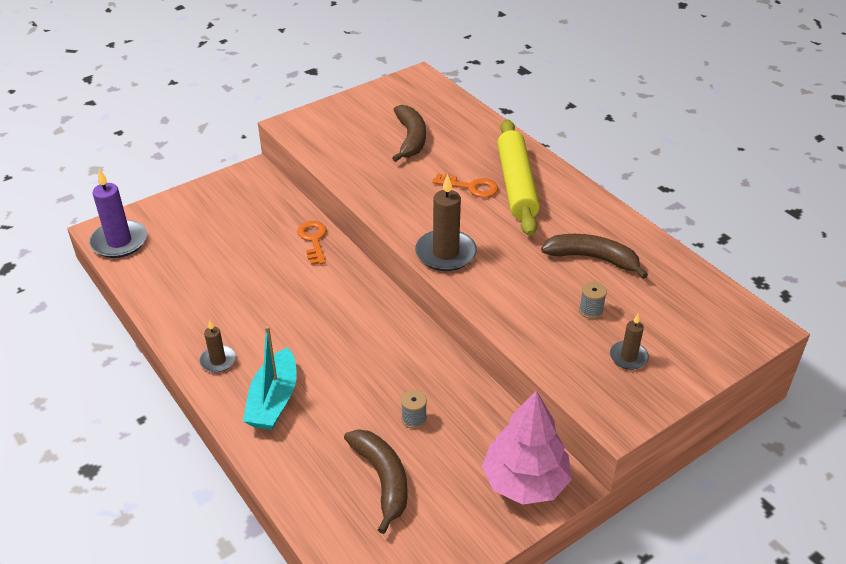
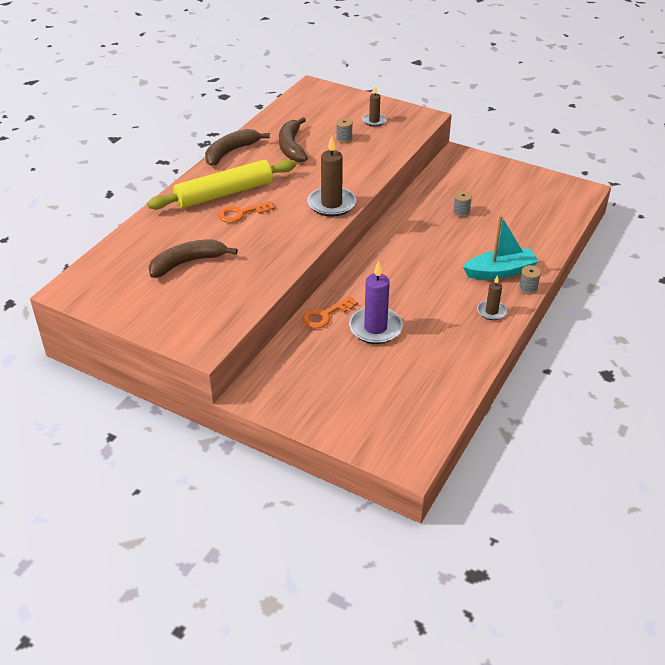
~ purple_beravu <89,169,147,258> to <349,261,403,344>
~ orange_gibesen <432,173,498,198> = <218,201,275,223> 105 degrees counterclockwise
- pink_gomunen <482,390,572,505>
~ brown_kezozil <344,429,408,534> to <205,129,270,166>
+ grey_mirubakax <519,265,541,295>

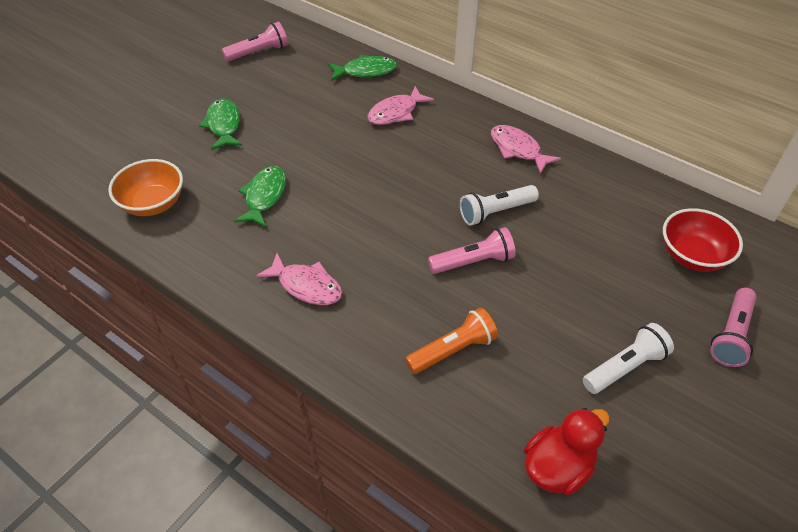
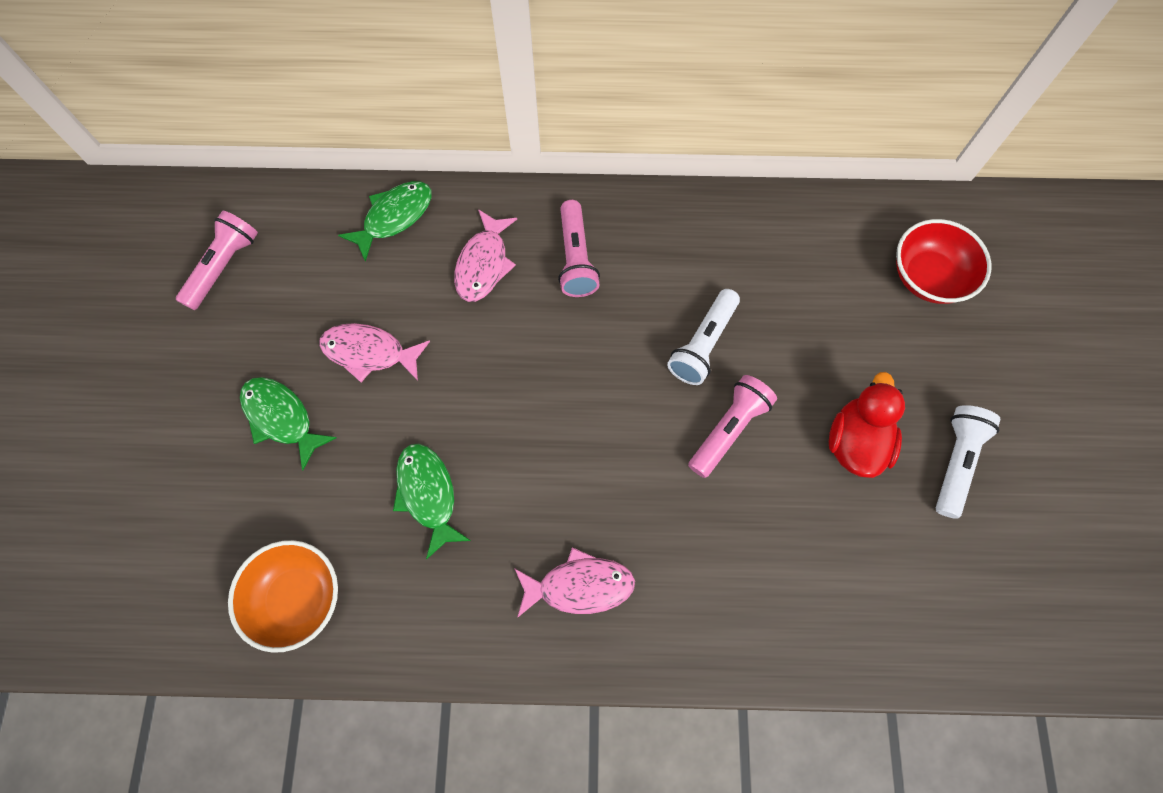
~ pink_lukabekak <491,125,561,174> to <319,323,430,382>
~ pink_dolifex <710,288,757,367> to <558,200,600,297>
- orange_dolifex <405,307,498,374>
~ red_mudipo <524,408,610,495> to <829,372,905,478>

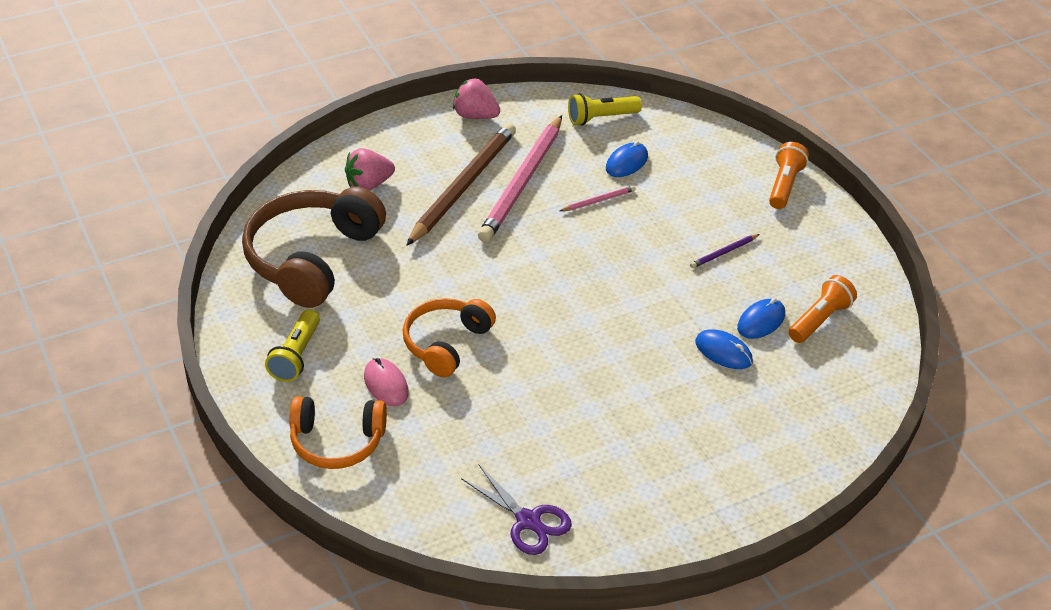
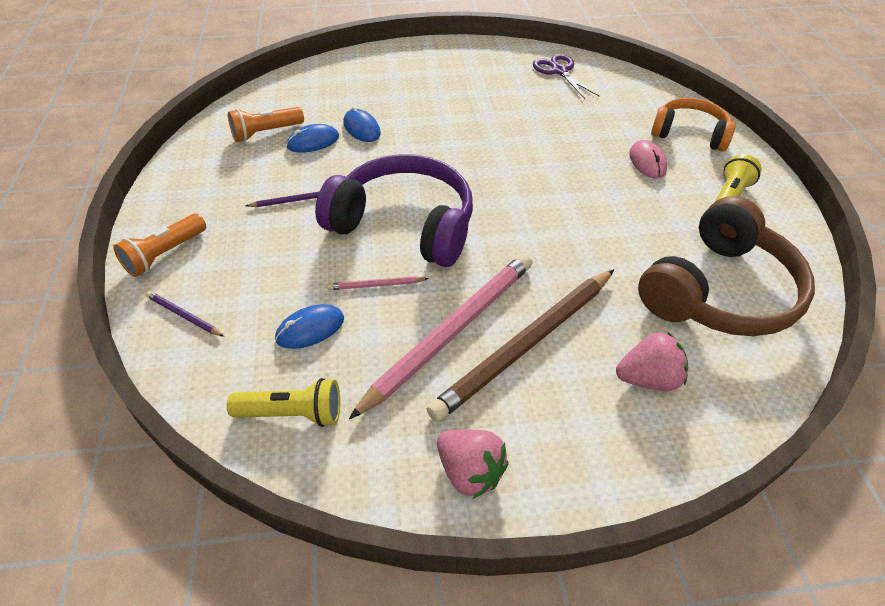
- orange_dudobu <403,298,496,377>
+ purple_dudobu <315,154,473,267>
+ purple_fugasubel <146,291,224,337>

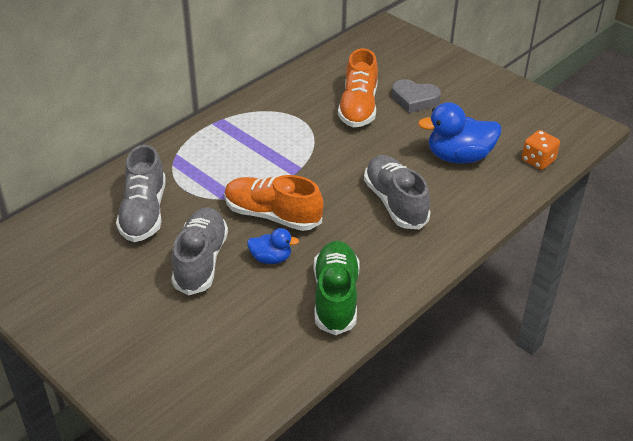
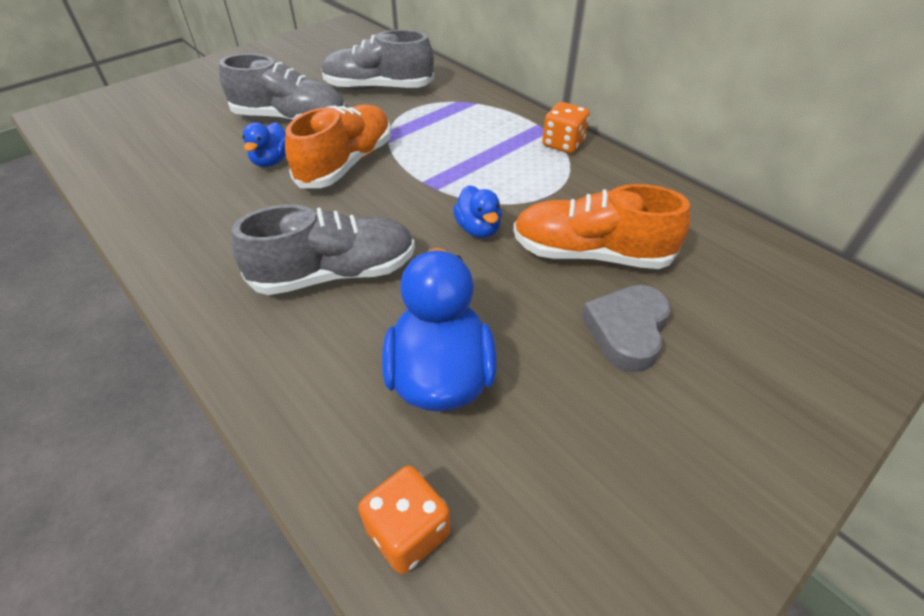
- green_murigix <314,241,360,335>
+ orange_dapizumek <542,102,590,153>
+ blue_mudipo <453,185,502,238>

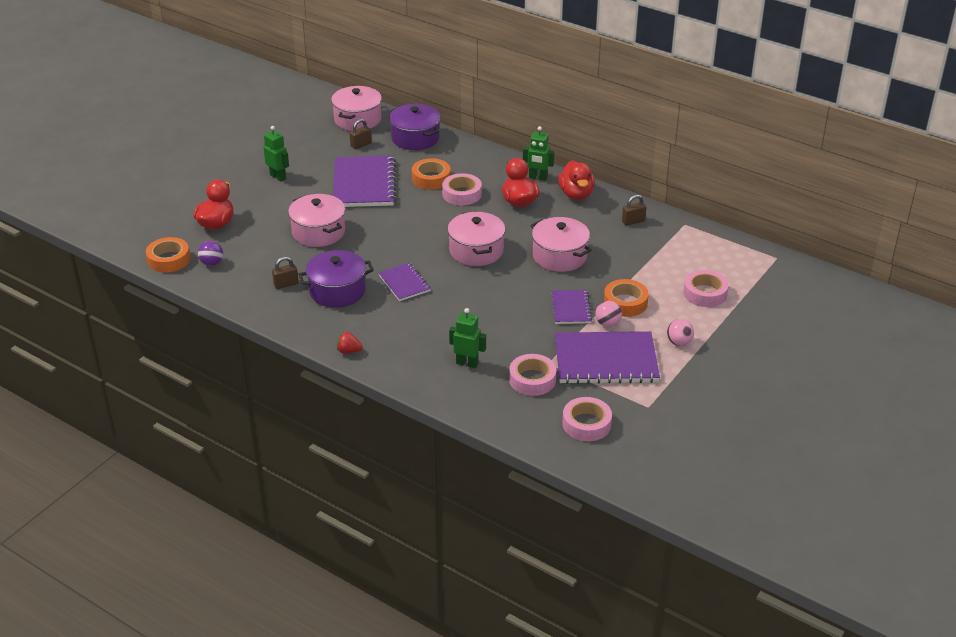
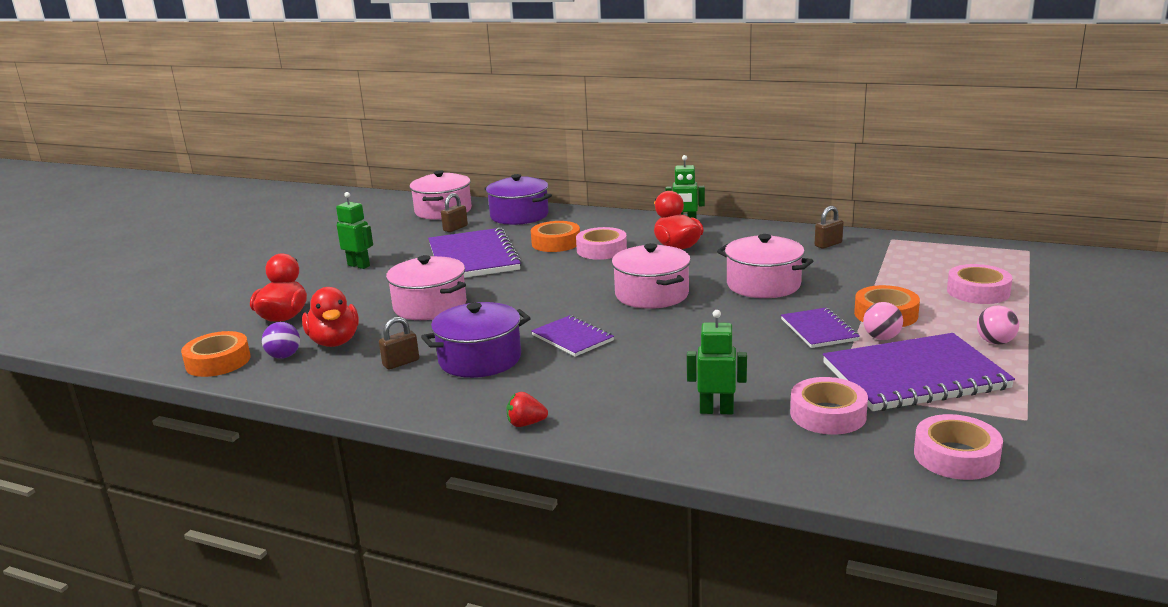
~ red_mudipo <558,160,595,200> to <302,287,359,347>

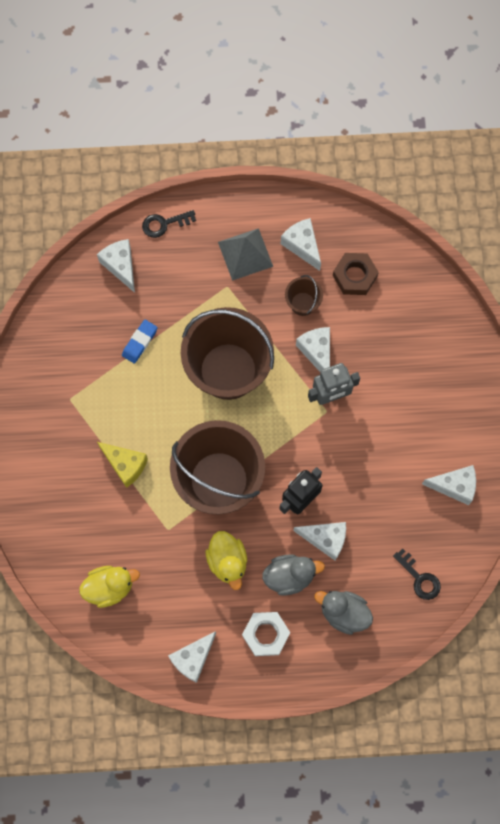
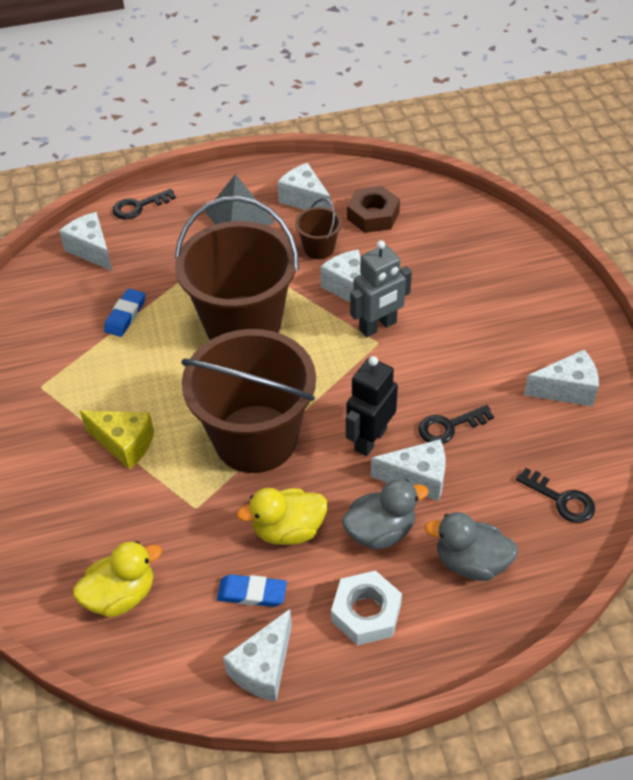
~ yellow_mudipo <205,531,247,590> = <237,488,327,545> 105 degrees clockwise
+ black_gibesen <419,405,494,444>
+ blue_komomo <217,574,287,607>

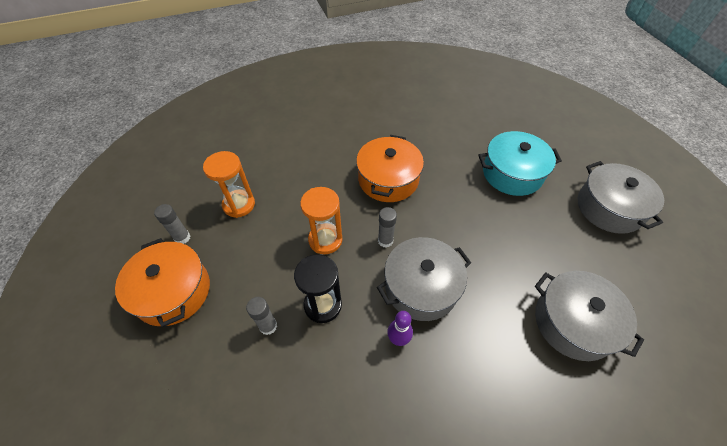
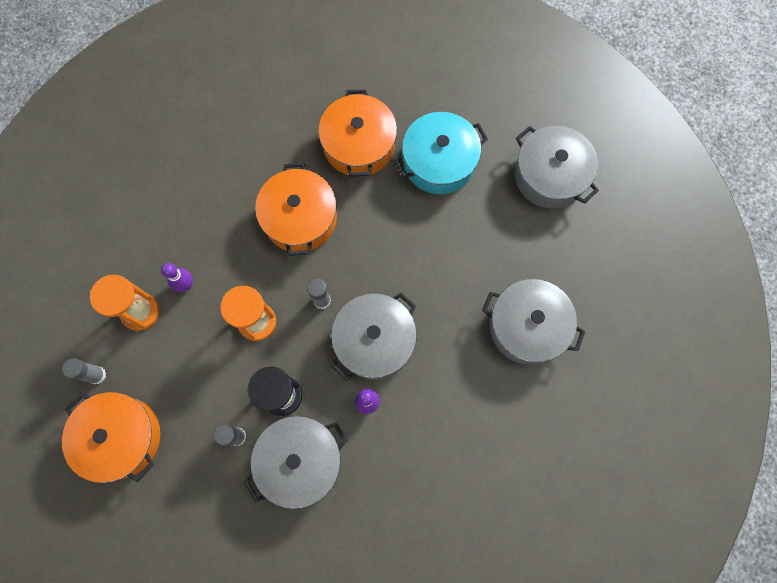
+ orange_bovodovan <318,89,397,177>
+ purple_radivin <161,263,193,292>
+ grey_bovodovan <244,416,348,509>

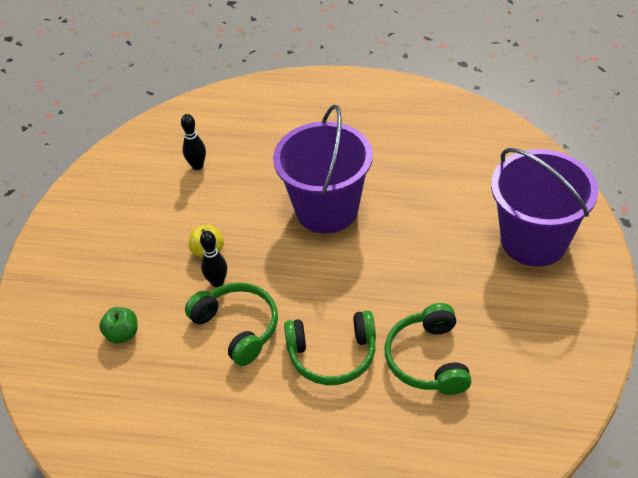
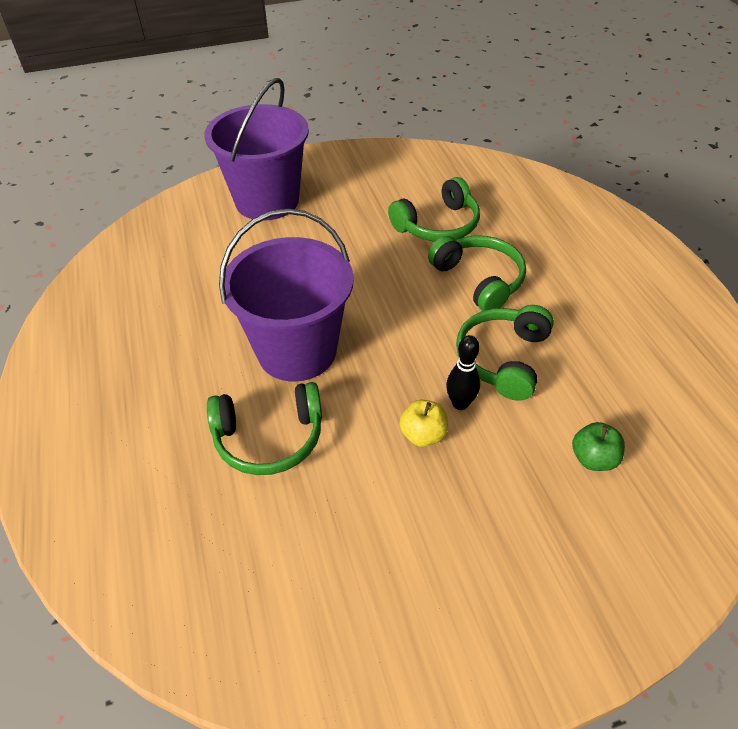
- black_radivin <181,114,206,170>
+ green_dudobu <207,382,322,475>

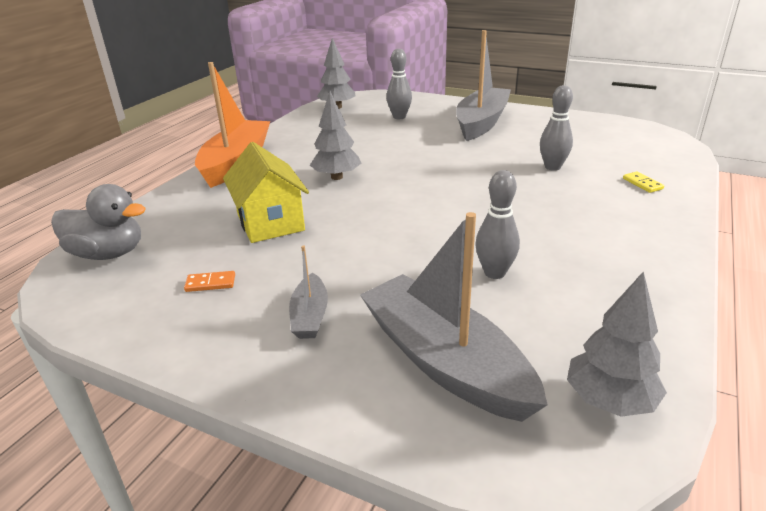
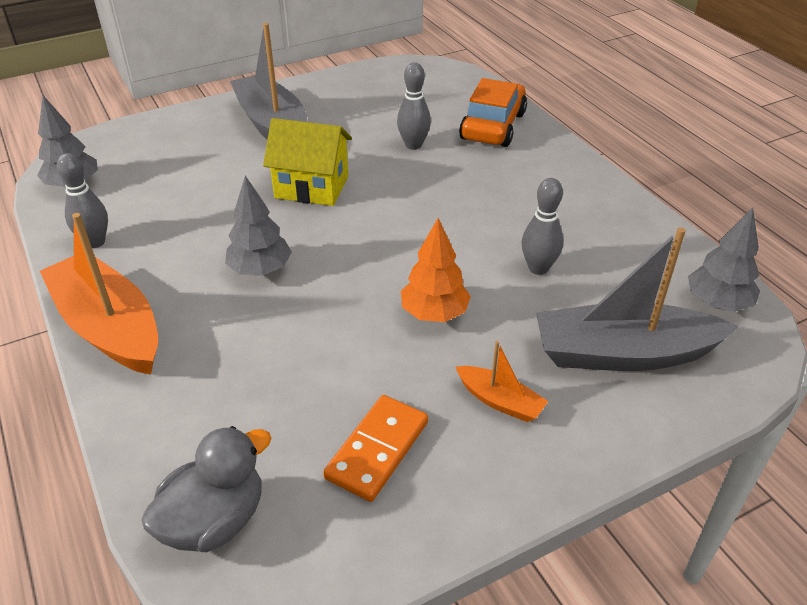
~ grey_radivin <386,49,412,119> to <57,153,108,248>
~ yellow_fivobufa <223,142,309,243> to <263,118,352,206>
~ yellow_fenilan <623,171,664,193> to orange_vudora <459,78,527,147>
~ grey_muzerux <289,246,328,339> to orange_muzerux <456,341,548,422>
~ orange_fenilan <184,271,235,292> = <323,395,428,502> x2.01
+ orange_gomunen <401,218,471,322>

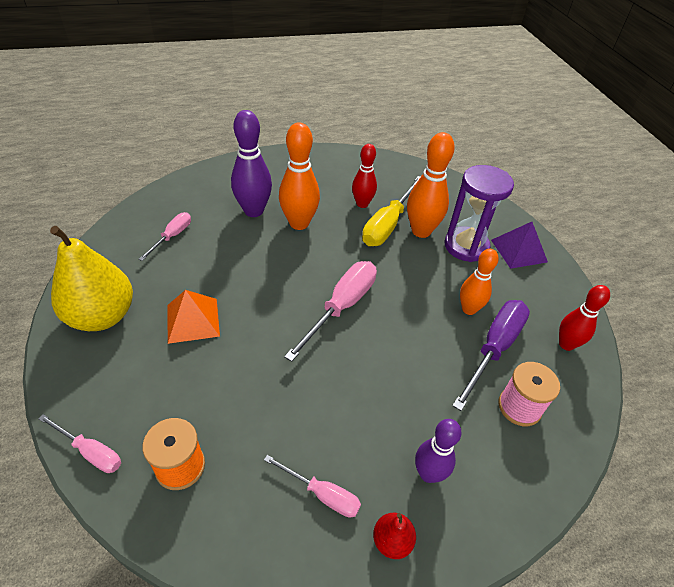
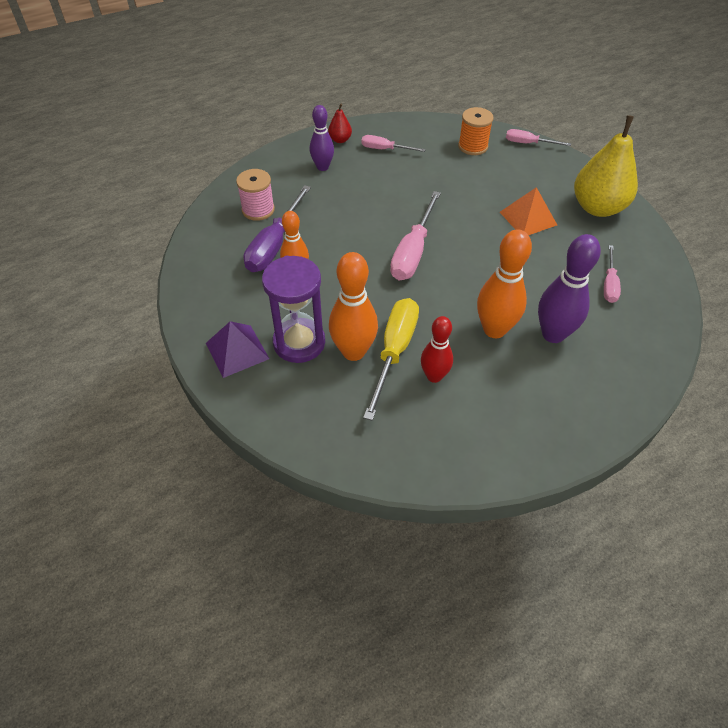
- red_radivin <559,285,610,351>

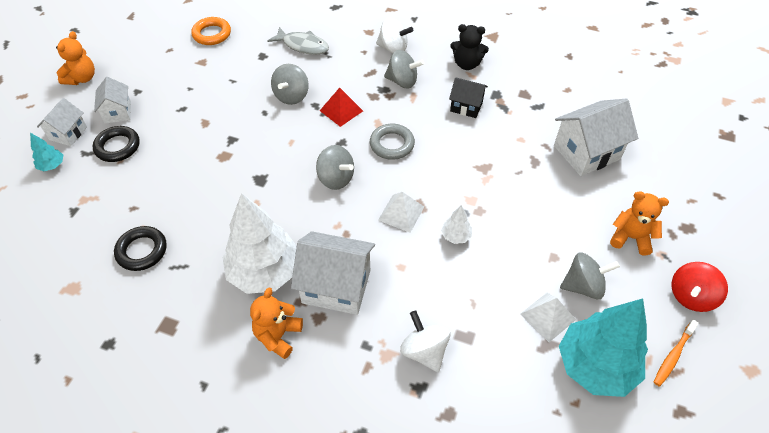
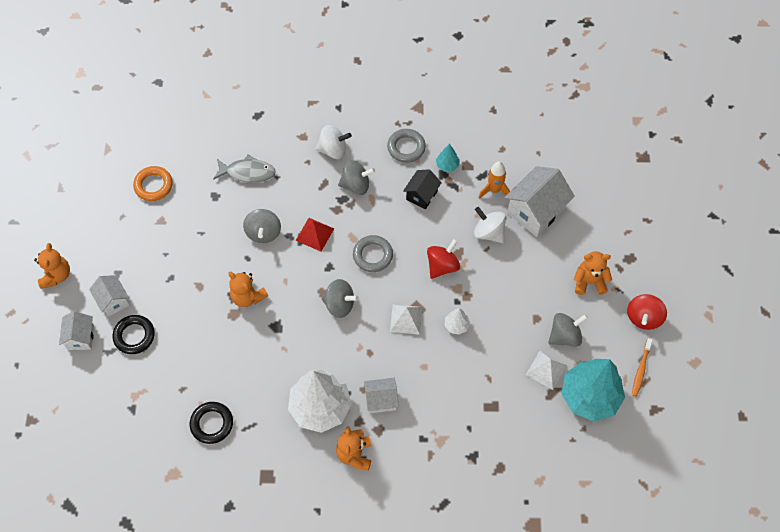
~ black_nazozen <450,24,489,70> to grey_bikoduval <387,129,426,163>
~ black_fivobufa <449,77,488,118> = <403,169,442,210> 60 degrees counterclockwise
~ turquoise_gomunen <30,133,63,171> to <436,144,460,172>
~ white_fivobufa <291,231,375,315> = <364,378,399,413> x0.58
~ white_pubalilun <400,311,451,372> to <474,207,506,243>
+ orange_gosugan <478,161,510,199>
+ red_pubalilun <427,239,460,279>
+ orange_nazozen <228,272,268,307>

